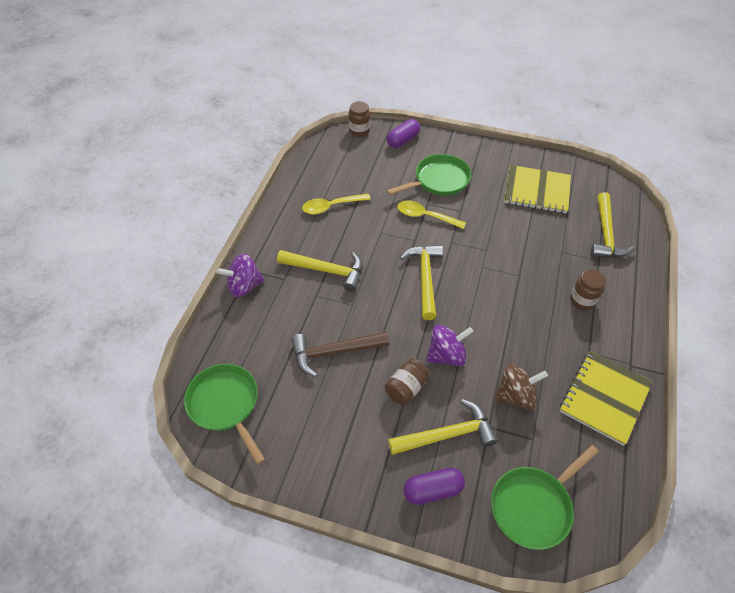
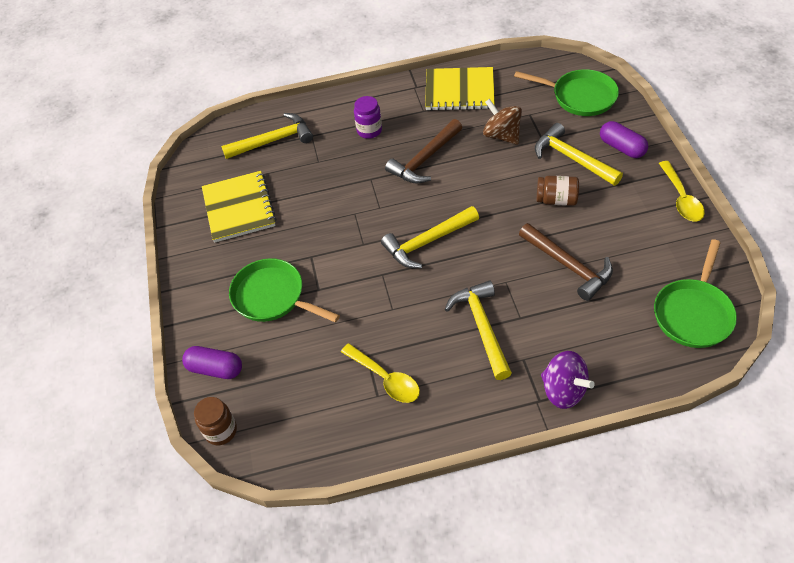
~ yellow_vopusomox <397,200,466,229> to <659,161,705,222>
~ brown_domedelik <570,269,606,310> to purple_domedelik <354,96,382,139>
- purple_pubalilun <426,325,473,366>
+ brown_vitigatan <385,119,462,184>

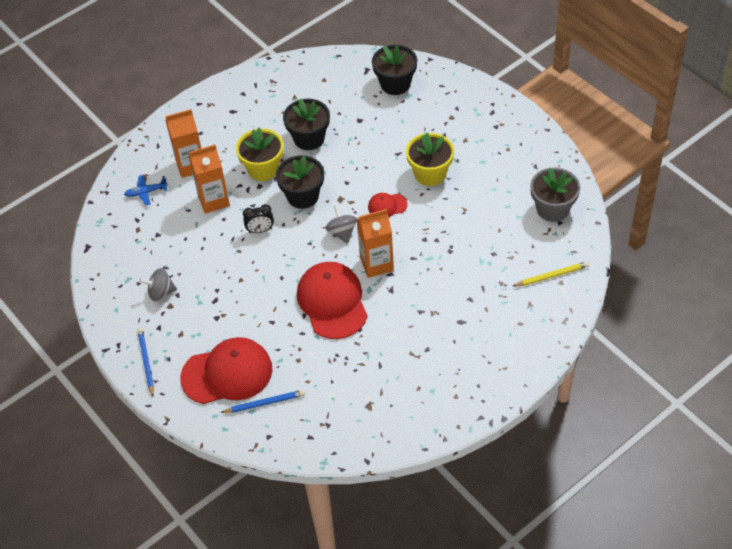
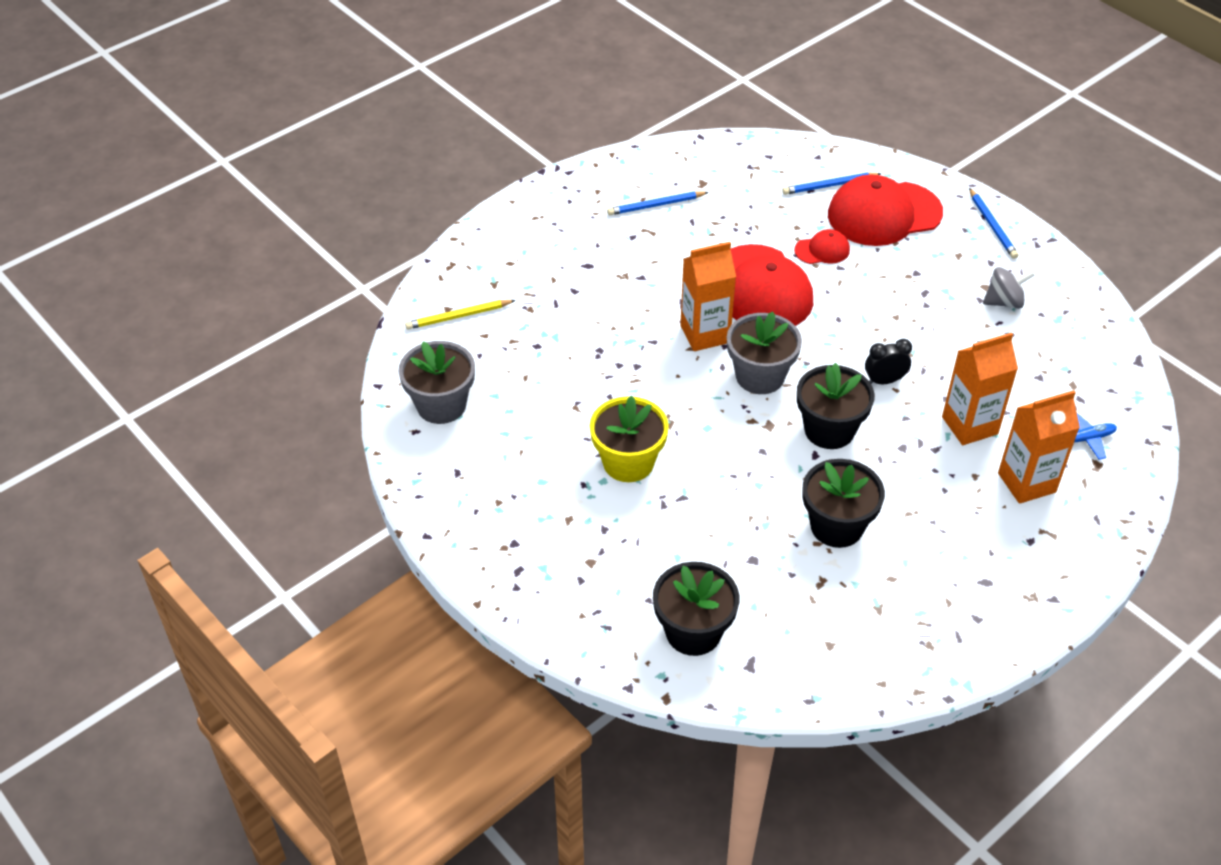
- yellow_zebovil <236,128,284,181>
~ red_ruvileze <368,193,408,217> to <794,229,850,264>
~ grey_pubalilun <325,205,357,244> to grey_zebovil <727,312,802,394>
+ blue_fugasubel <607,191,709,215>

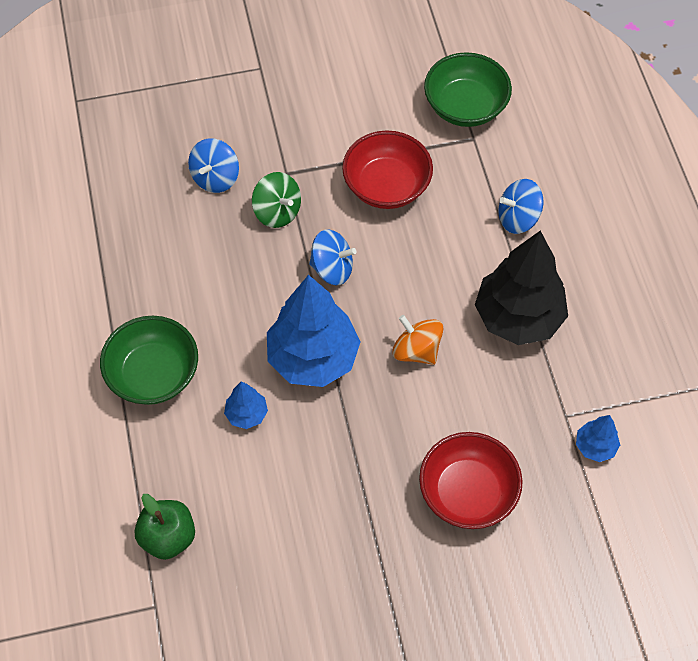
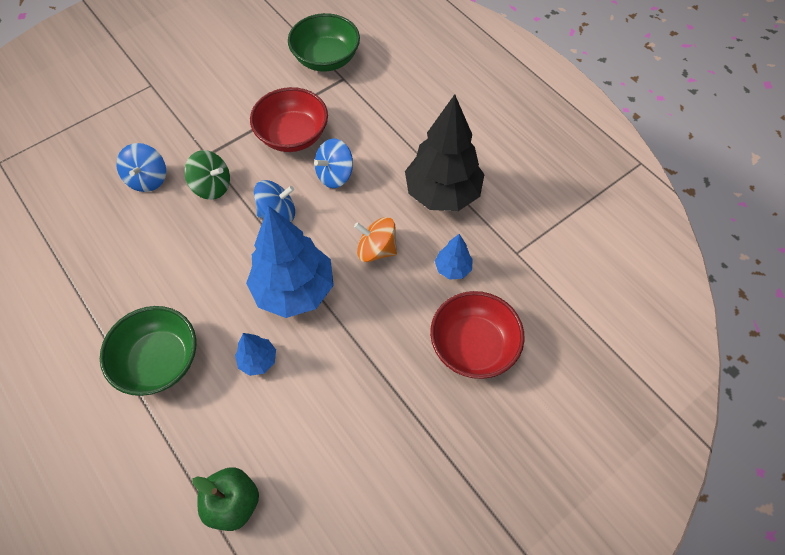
~ blue_pubalilun <499,179,544,234> to <314,138,353,188>
~ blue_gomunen <576,415,620,462> to <435,234,473,279>

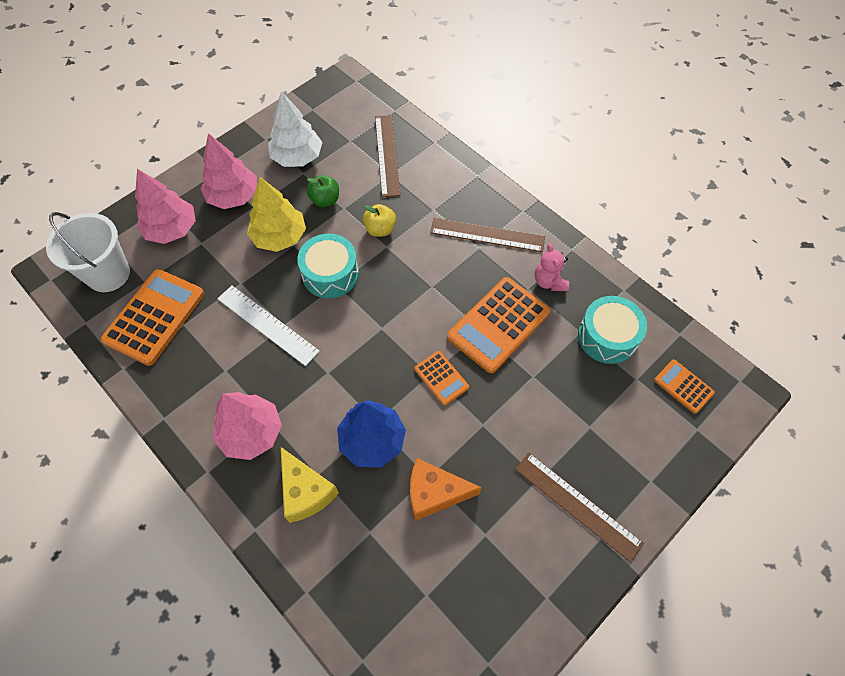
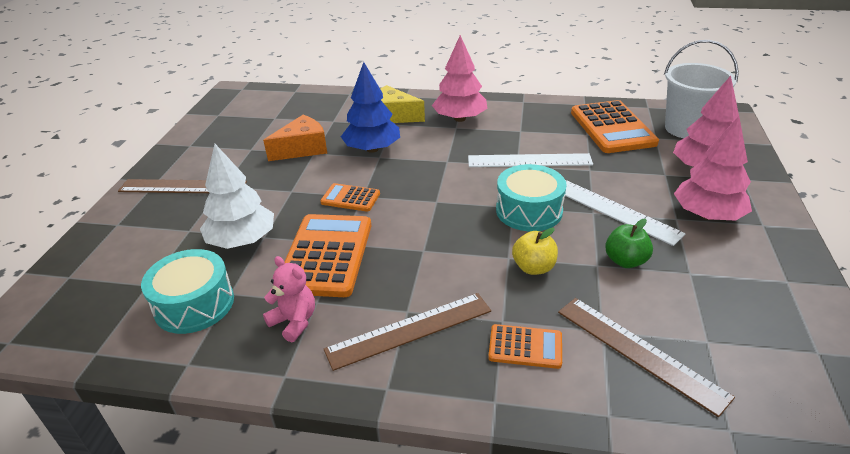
~ white_gomunen <268,91,323,167> to <200,144,274,249>
~ yellow_gomunen <247,177,306,252> to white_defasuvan <565,180,686,246>
~ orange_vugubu <654,360,715,414> to <488,324,562,369>

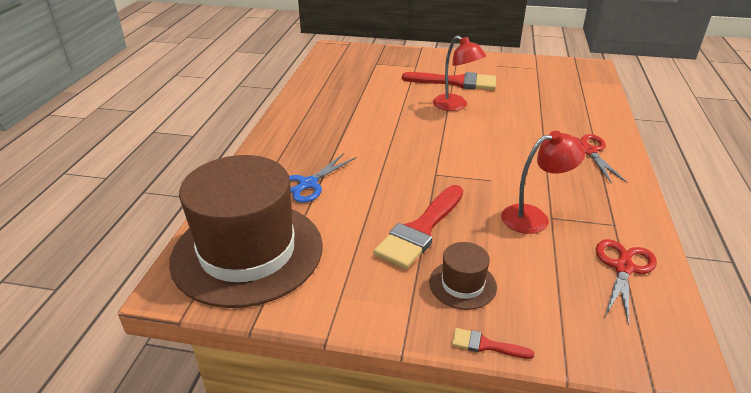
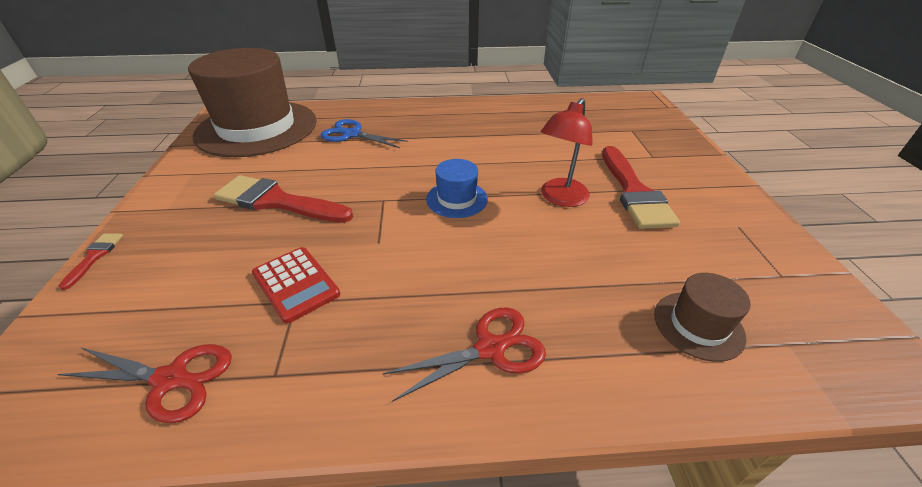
~ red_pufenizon <501,131,585,234> to red_vugubu <252,247,340,324>
~ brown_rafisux <429,242,497,310> to <654,273,751,362>
+ blue_rafisux <426,159,488,218>

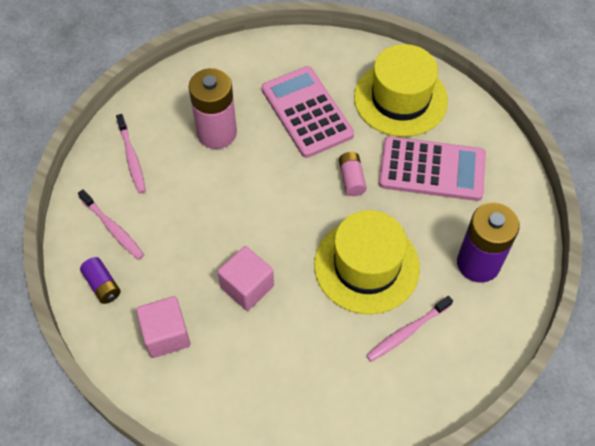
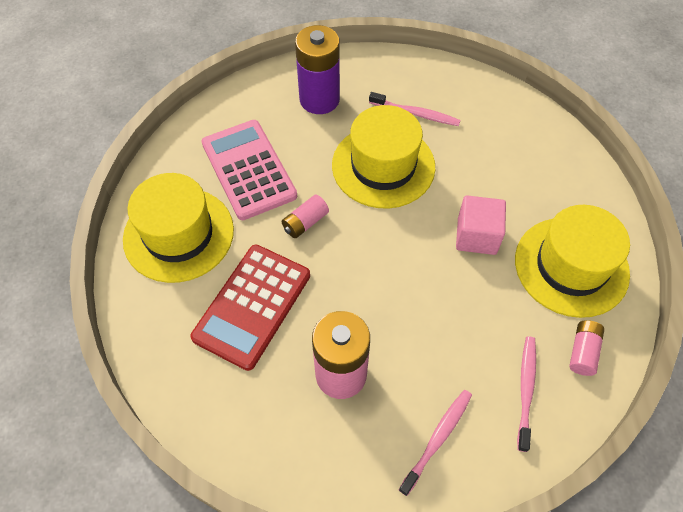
~ pink_vugubu <262,66,354,158> to red_vugubu <190,245,310,371>
~ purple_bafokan <80,257,121,304> to pink_bafokan <569,320,604,376>
~ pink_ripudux <136,296,190,358> to yellow_rafisux <515,205,630,318>

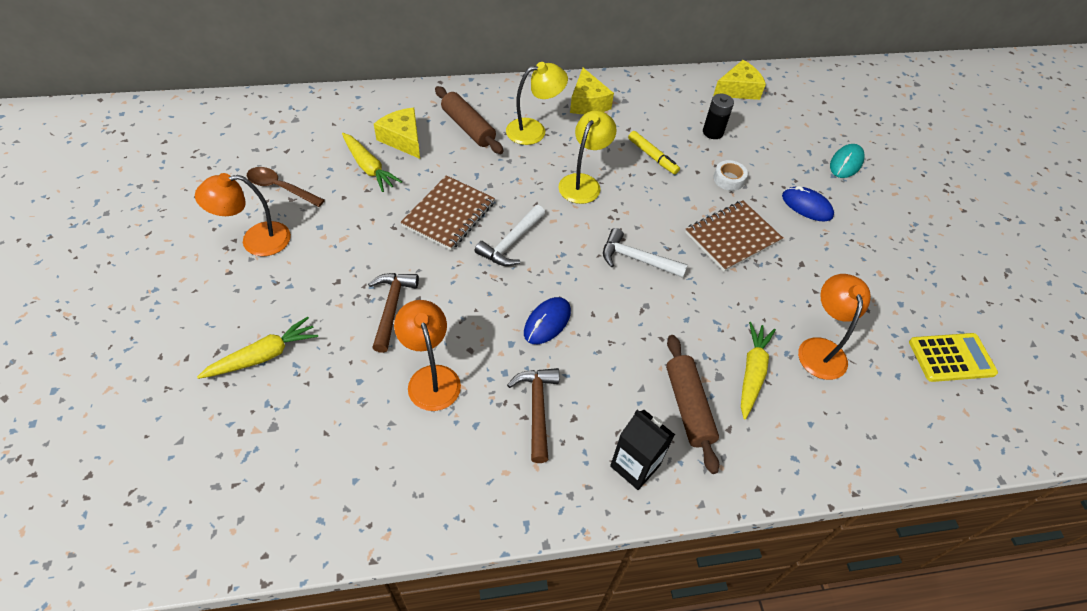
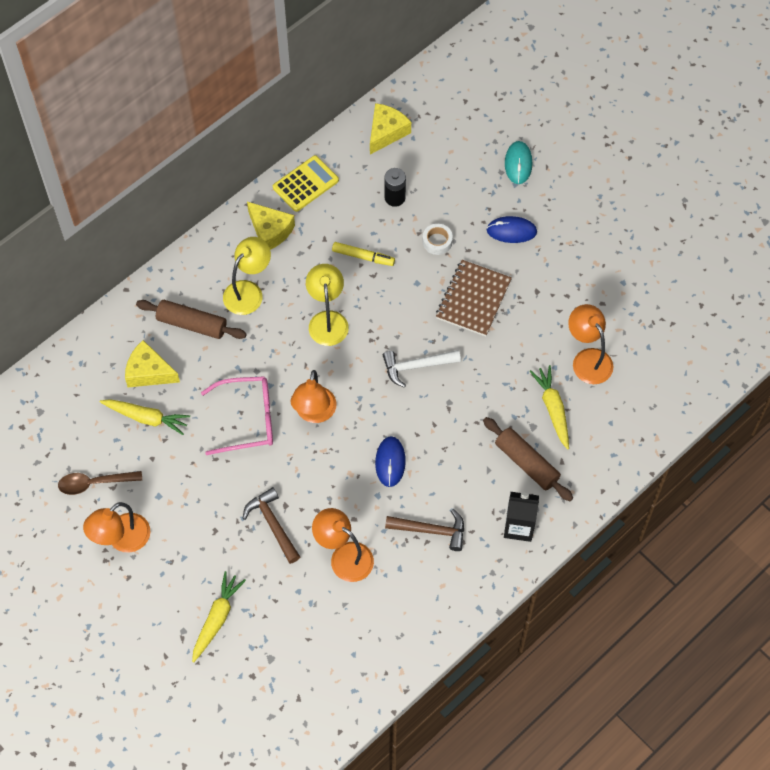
~ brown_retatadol <401,175,495,250> to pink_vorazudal <201,376,273,455>
~ white_vitigatan <475,205,545,266> to orange_pufenizon <291,370,336,423>
~ yellow_vugubu <909,333,998,382> to <273,155,339,212>
~ brown_vitigatan <507,368,559,463> = <385,509,464,551> 135 degrees clockwise

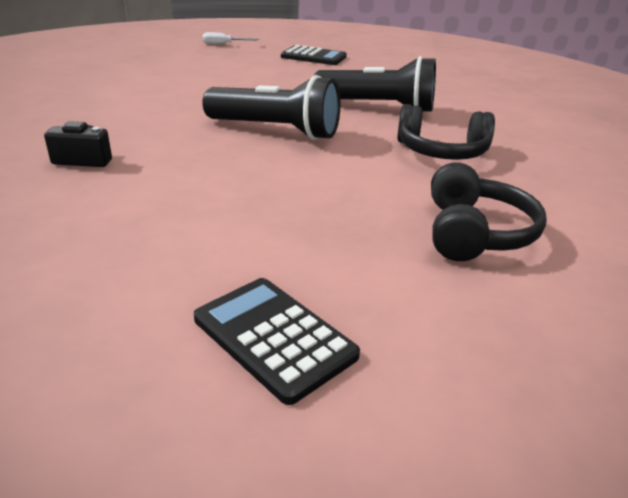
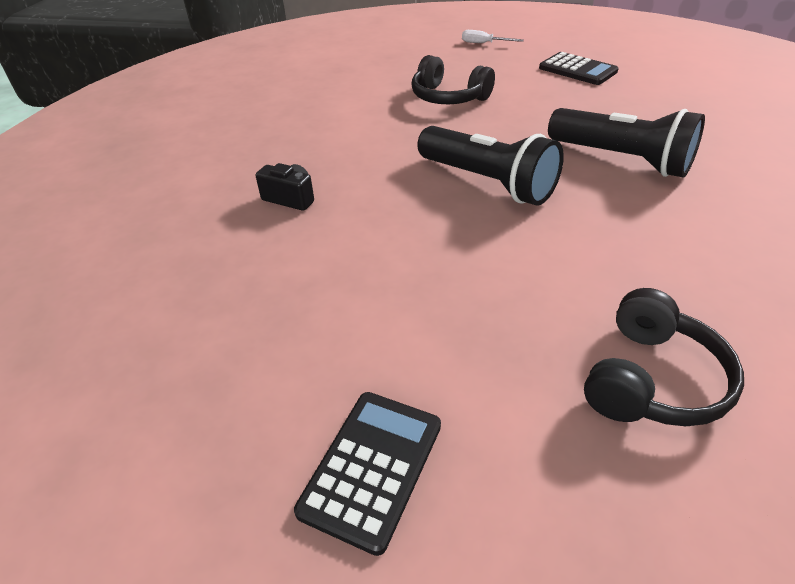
~ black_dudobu <397,104,495,160> to <411,55,495,104>
~ black_vugubu <194,278,360,405> = <294,392,441,556> 45 degrees clockwise

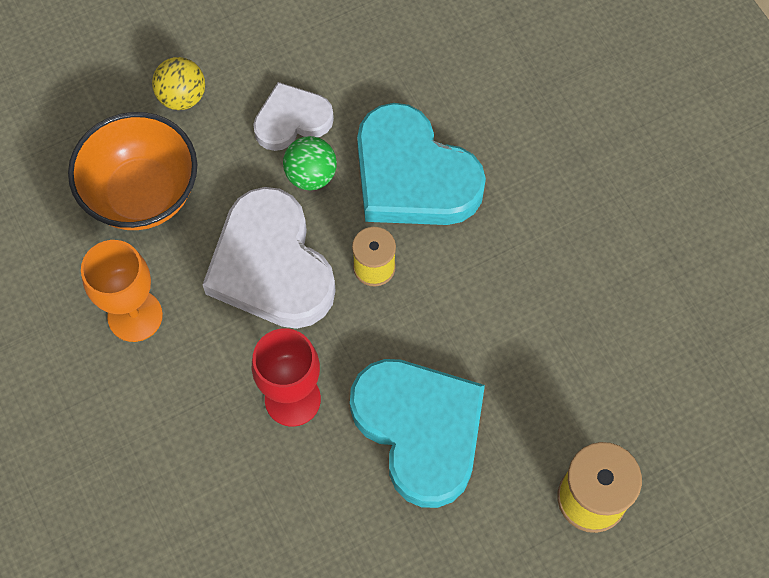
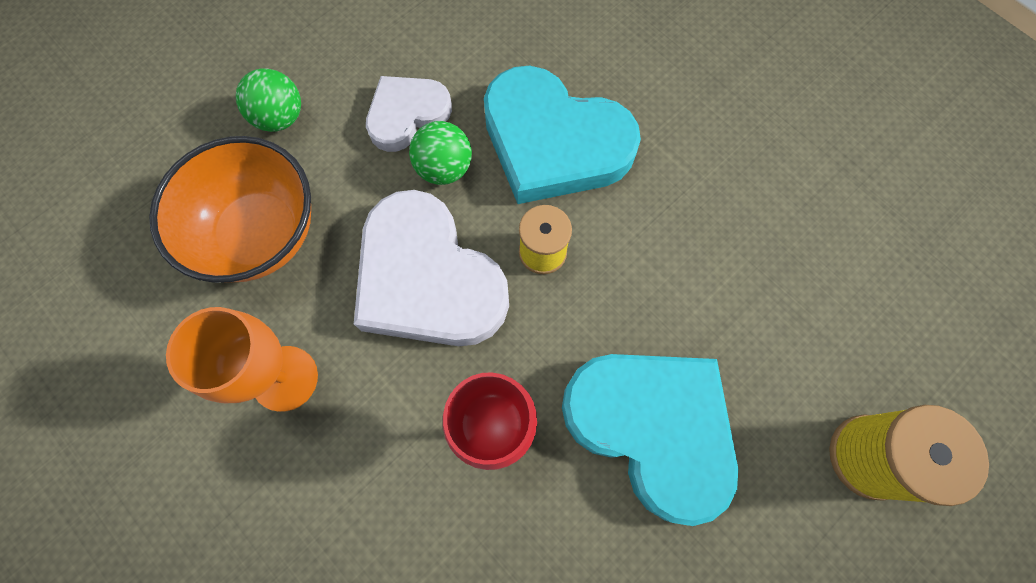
~ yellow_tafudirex <152,57,205,110> to green_tafudirex <236,68,301,132>

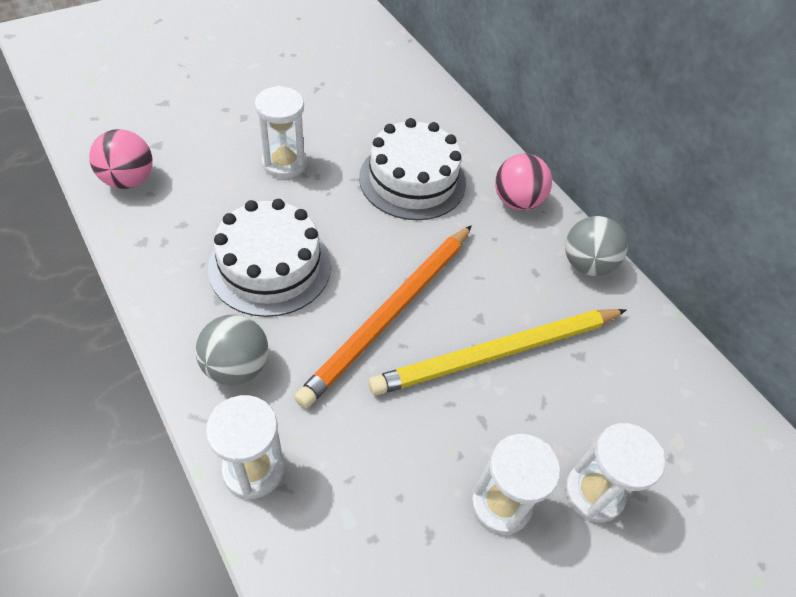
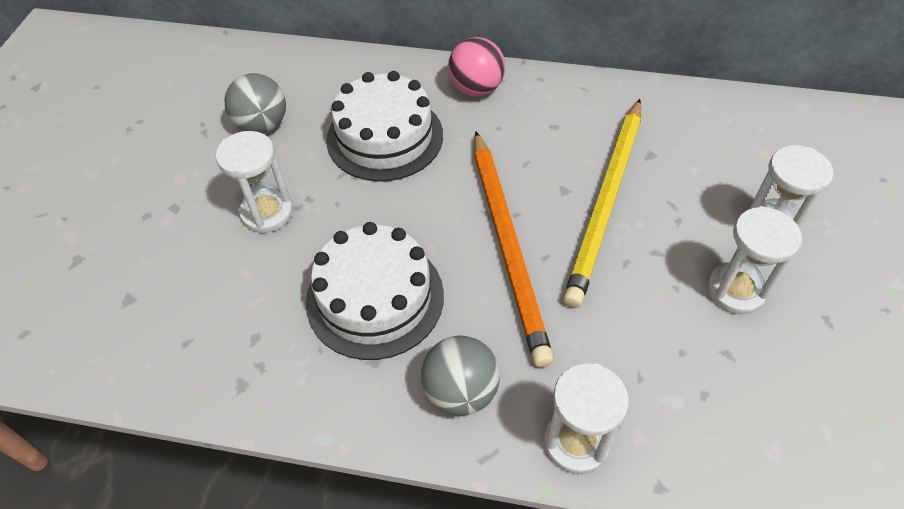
- pink_tafudirex <89,129,152,189>
~ grey_tafudirex <565,216,628,276> to <224,73,286,133>

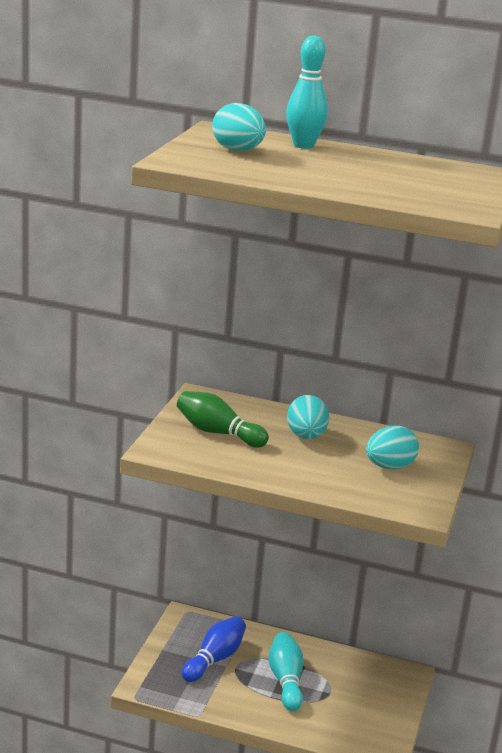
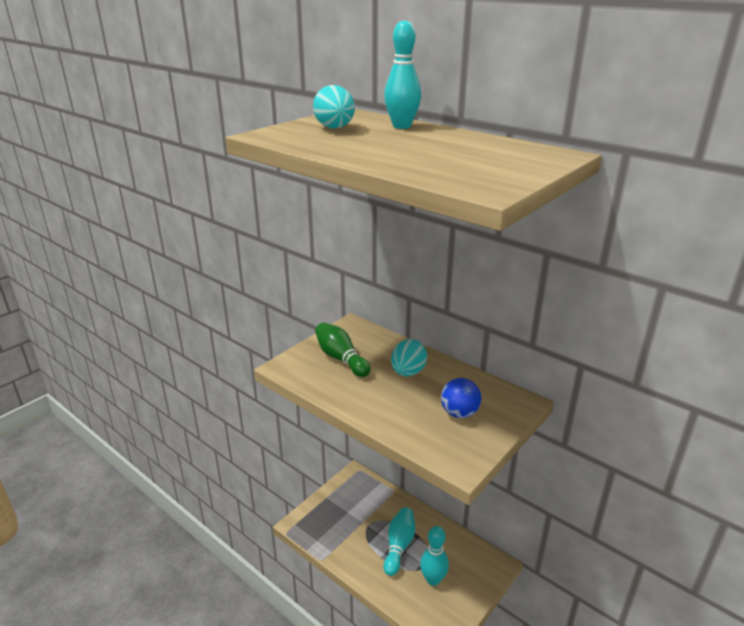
~ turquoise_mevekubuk <366,425,419,469> to blue_tafudirex <441,378,481,418>
- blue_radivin <182,616,246,682>
+ turquoise_radivin <420,526,449,586>

